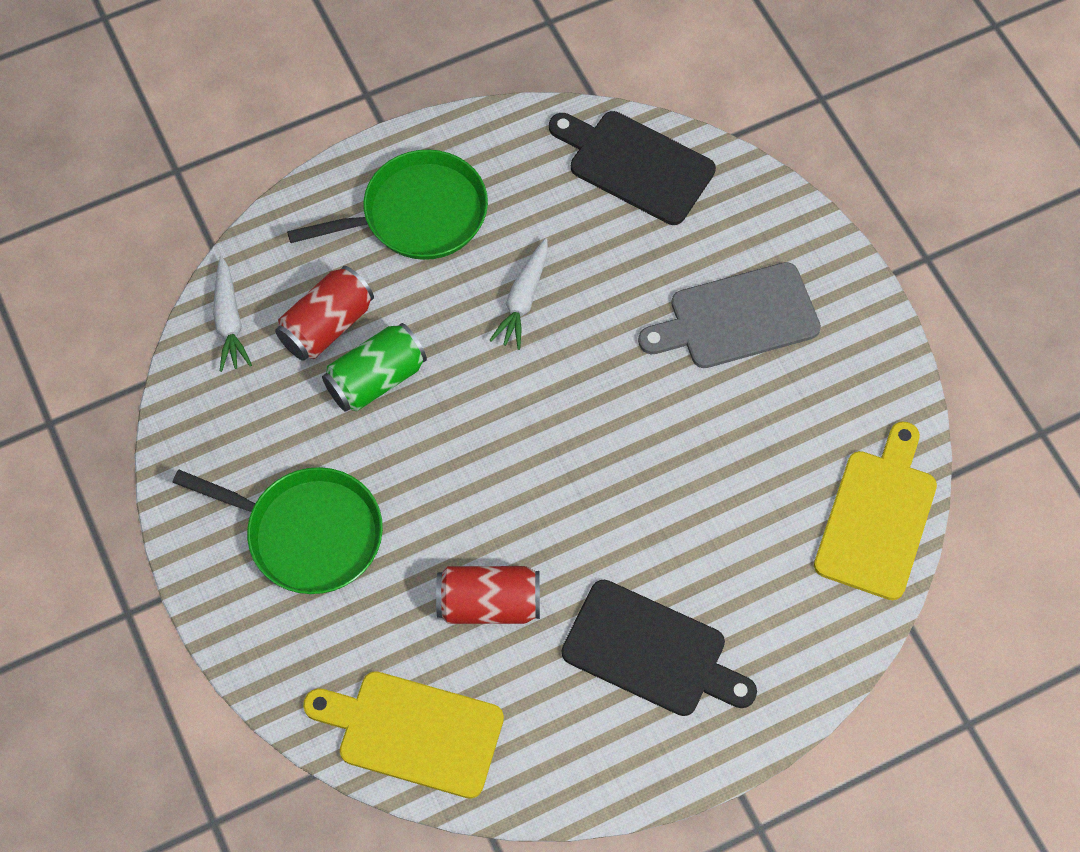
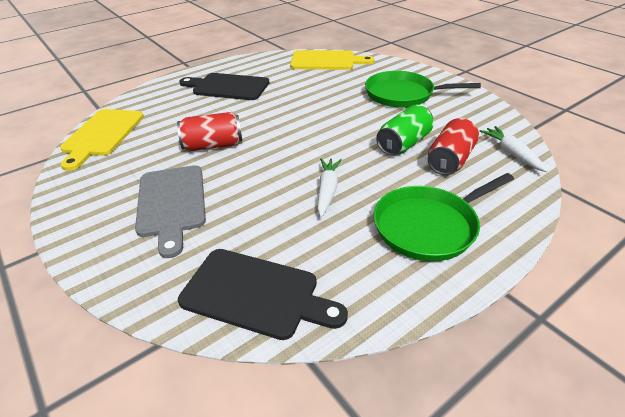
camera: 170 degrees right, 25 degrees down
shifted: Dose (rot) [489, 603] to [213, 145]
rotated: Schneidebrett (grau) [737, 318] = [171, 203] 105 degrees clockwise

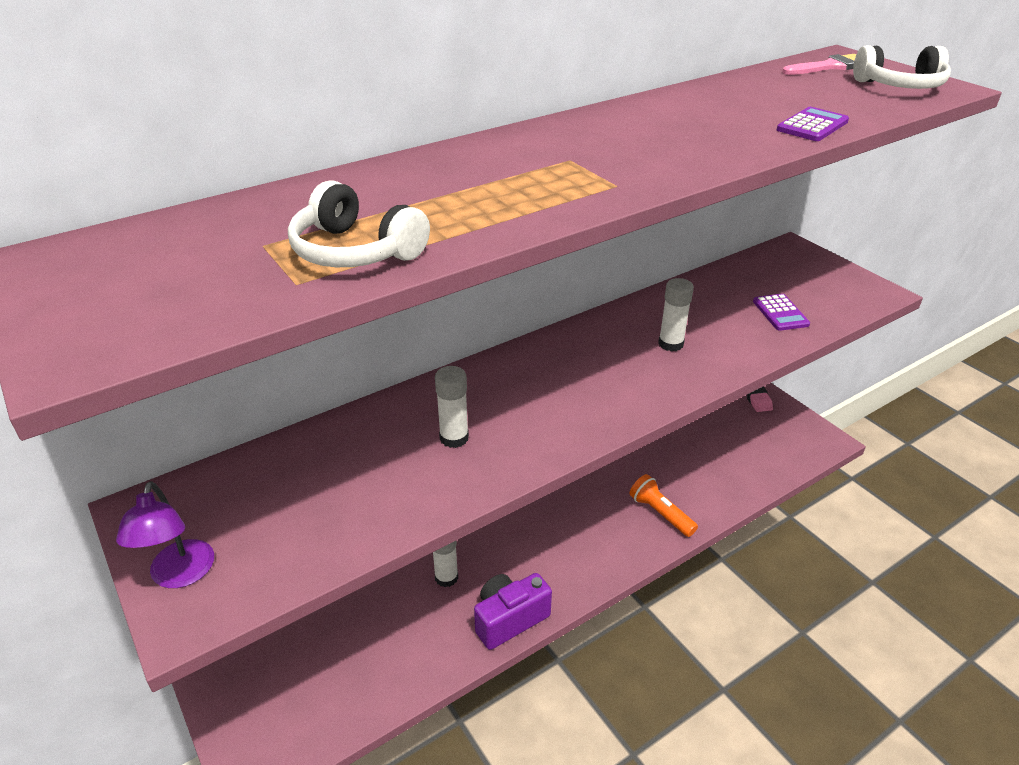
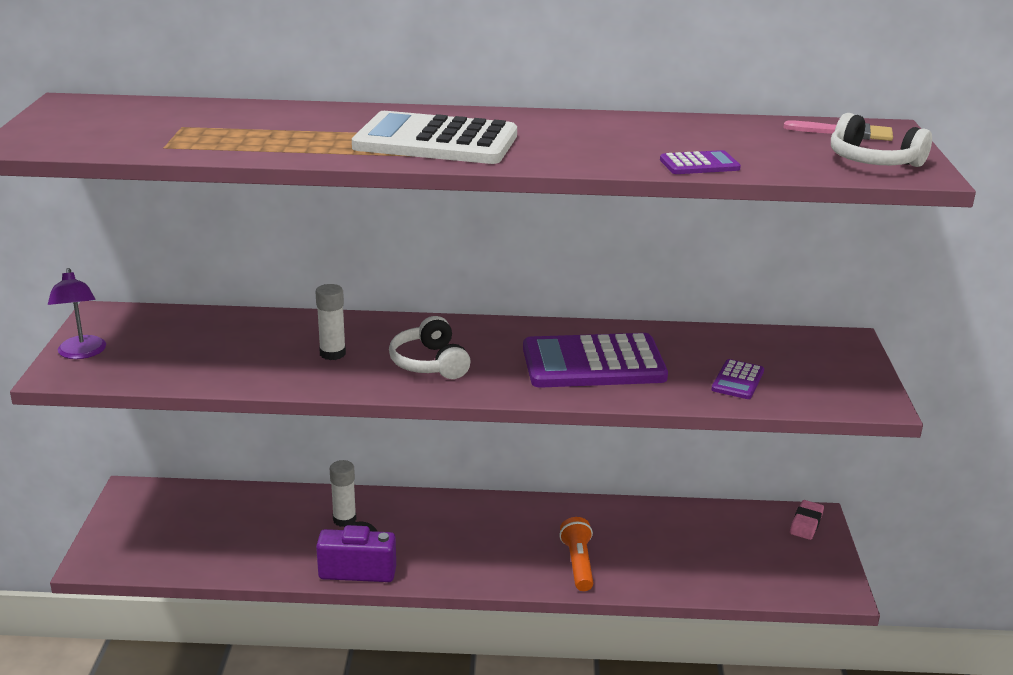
camera: 35 degrees right, 10 degrees down
new: Taschenrechner (weiß) [436, 141]
shifted: Kopfhörer (weiß) [355, 251] to [430, 363]
swapped: Klebestift (weiß) [670, 344] to Taschenrechner (lila) [593, 363]
rotated: Lampe (lila) [180, 575] = [82, 353] 45 degrees counterclockwise

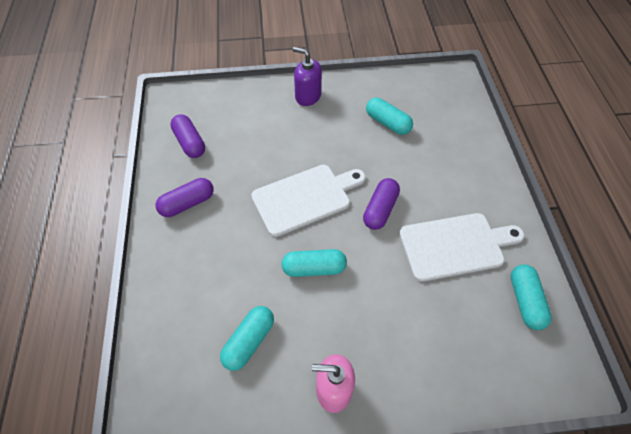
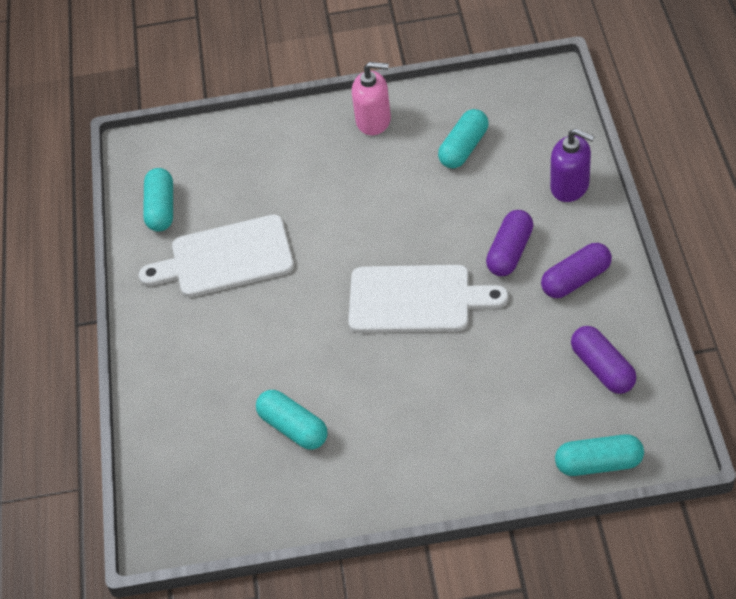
camera: 175 degrees left, 5 degrees down
shifted: Kapsel (lila) [380, 209] to [510, 252]; Seifenspender (lila) [308, 96] to [570, 186]; Kapsel (türkis) [314, 268] to [598, 464]
rotated: Schneidebrett (weiß) [305, 198] = [416, 300] 150 degrees counterclockwise

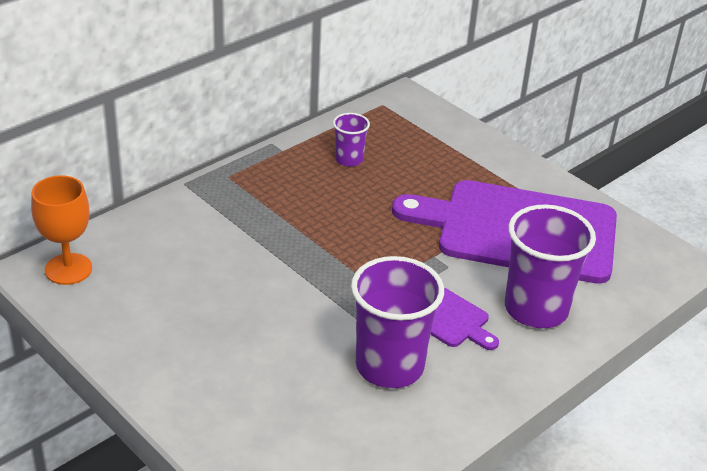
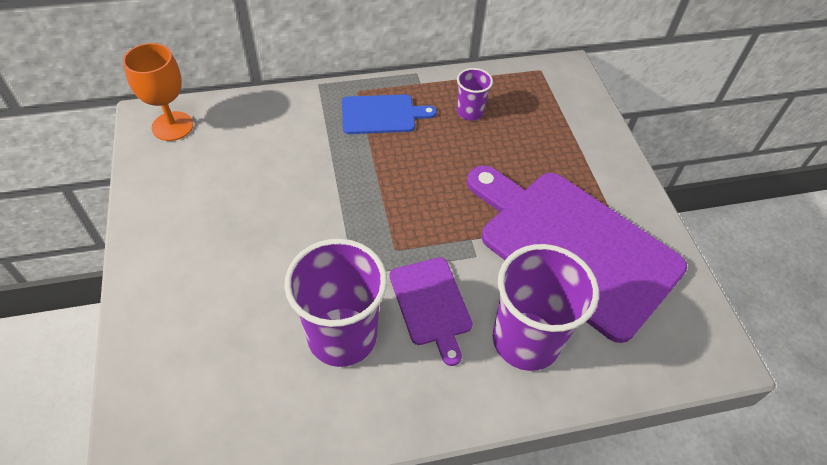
camera: 30 degrees right, 15 degrees up
new: Schneidebrett (blau) [382, 115]

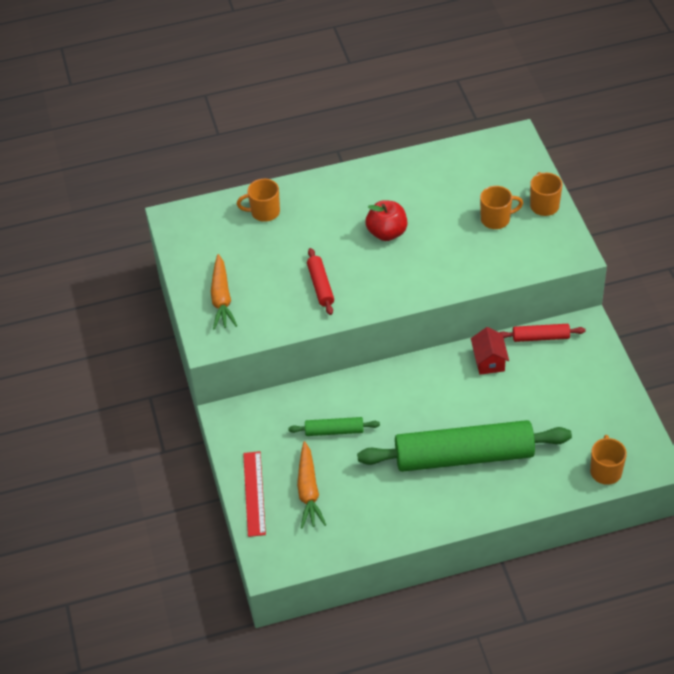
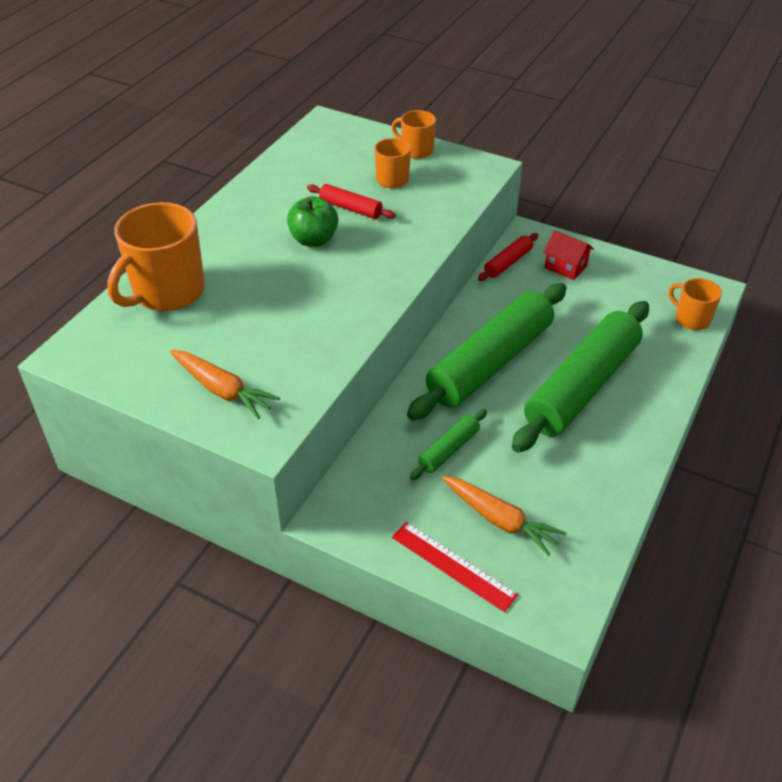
camera: 50 degrees left, 5 degrees down
new: Nudelholz (grün) [490, 363]
shifted: Nudelholz (rot) [320, 286] to [351, 208]; Haus (rot) [489, 361] to [565, 267]
repainted: Apfel (rot) [387, 233] to Apfel (grün) [314, 240]
scaled: Tasse (orange) [264, 212] = [167, 292] x1.88

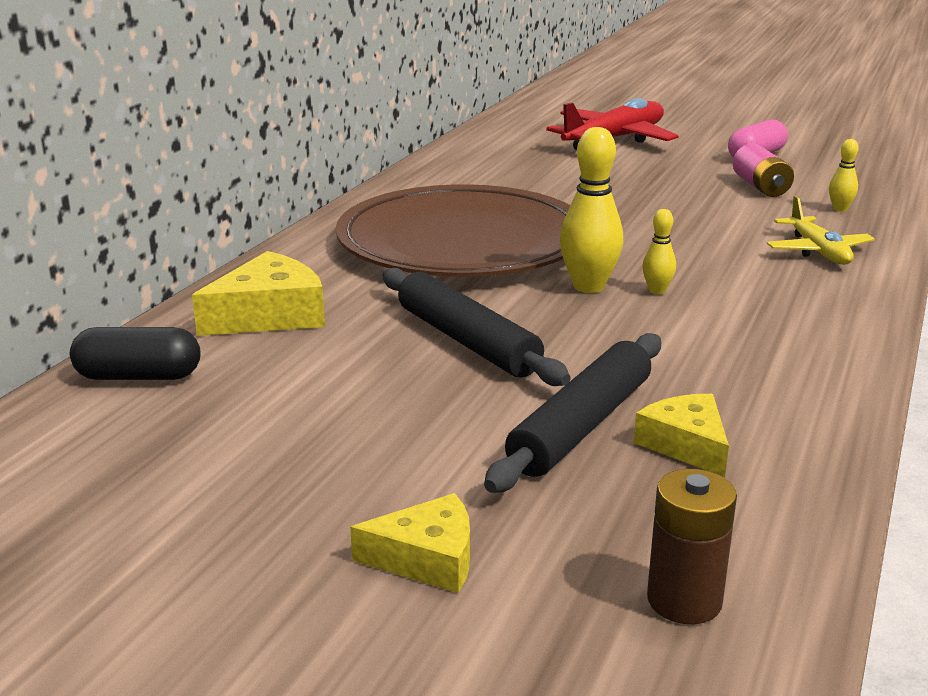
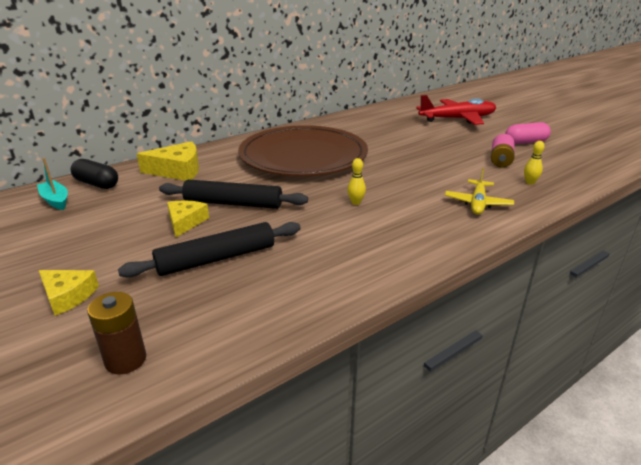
camera: 30 degrees right, 5 degrees up
gone: Bowlingkegel (gelb) [588, 286]
new: Boot (türkis) [55, 200]
shifted: Käse (gelb) [686, 445] to [185, 222]
rotated: Nudelholz (schwarz) [467, 341] = [233, 203] 75 degrees counterclockwise

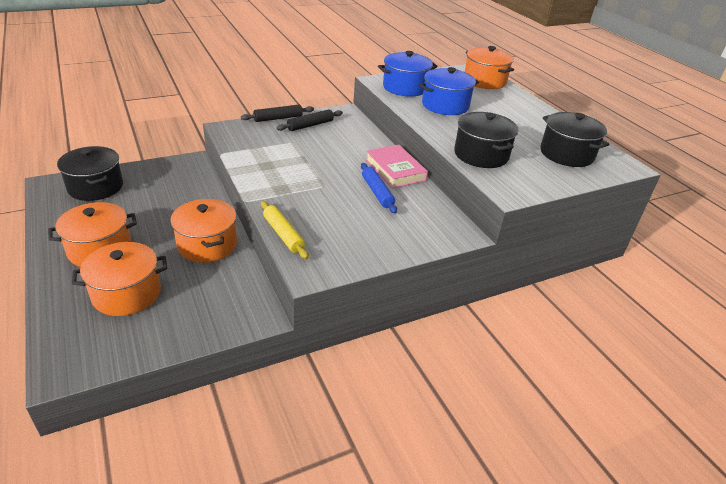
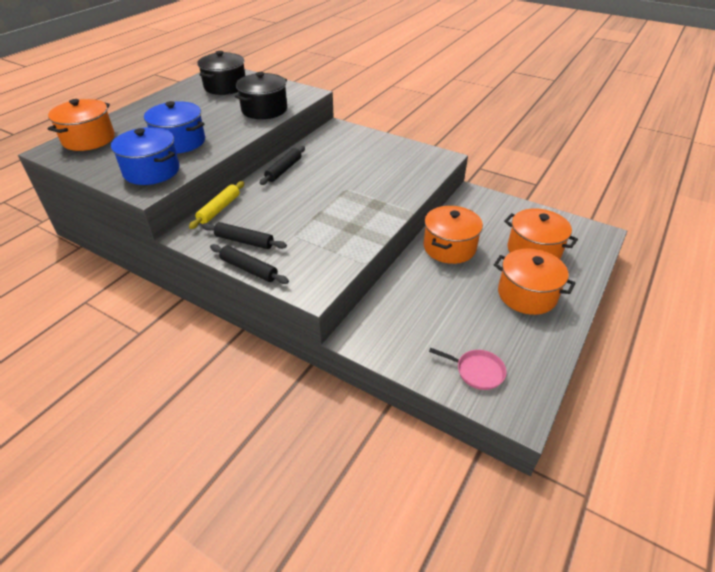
camera: 120 degrees left, 5 degrees up
gone: Nudelholz (blau) [377, 192]
shifted: Nudelholz (gelb) [283, 234] to [219, 209]
swapped: Buch (rosa) [395, 170] to Nudelholz (schwarz) [284, 170]; Kochtopf (schwarz) [95, 187] to Pfanne (rosa) [477, 371]

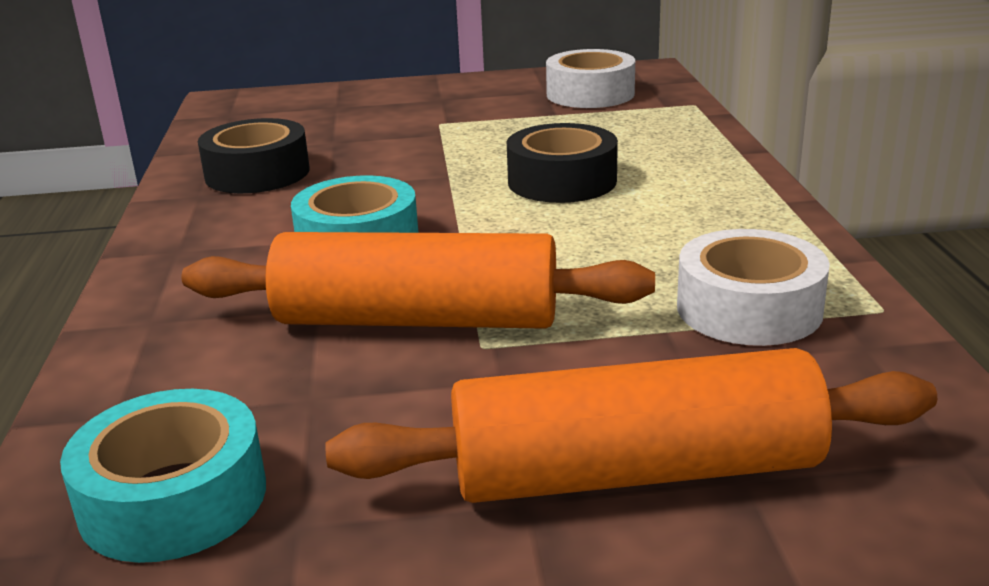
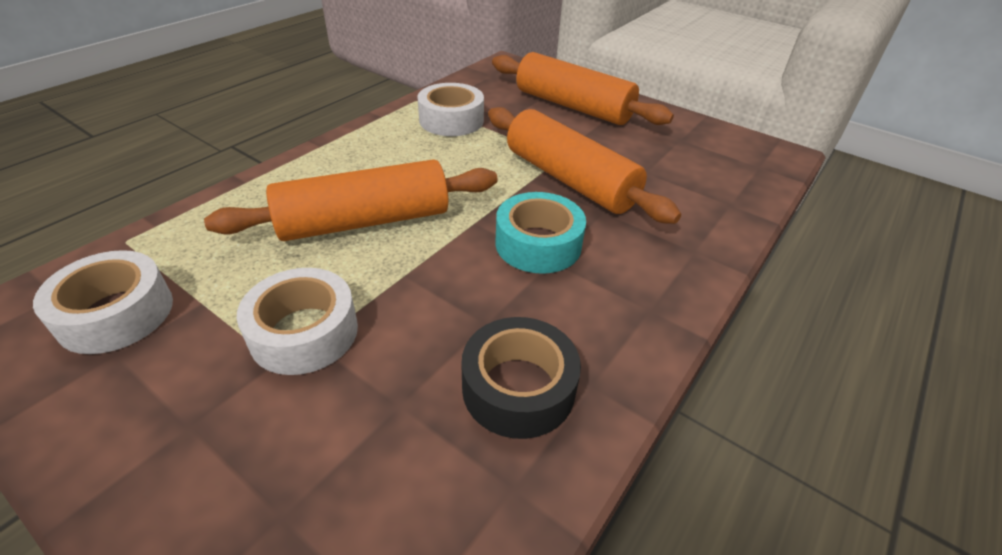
camera: 140 degrees left, 15 degrees up
gone: Klebeband (türkis) [173, 498]
new: Klebeband (weiß) [304, 332]
swapped: Klebeband (schwarz) [562, 181] to Nudelholz (orange) [364, 221]

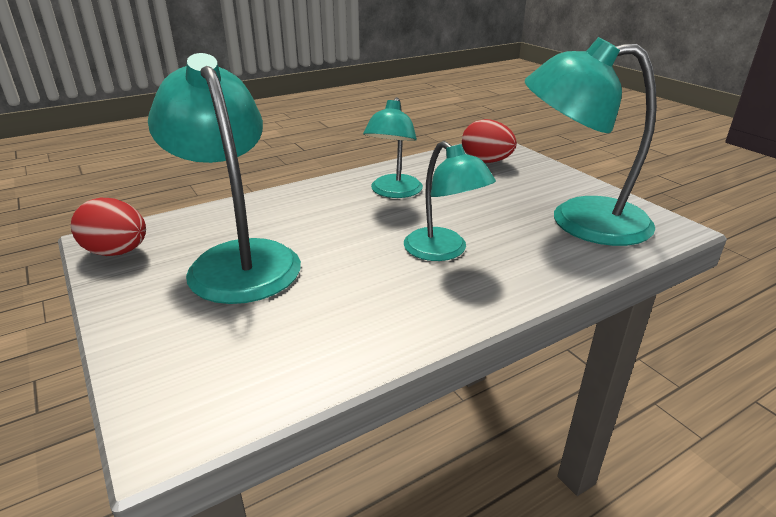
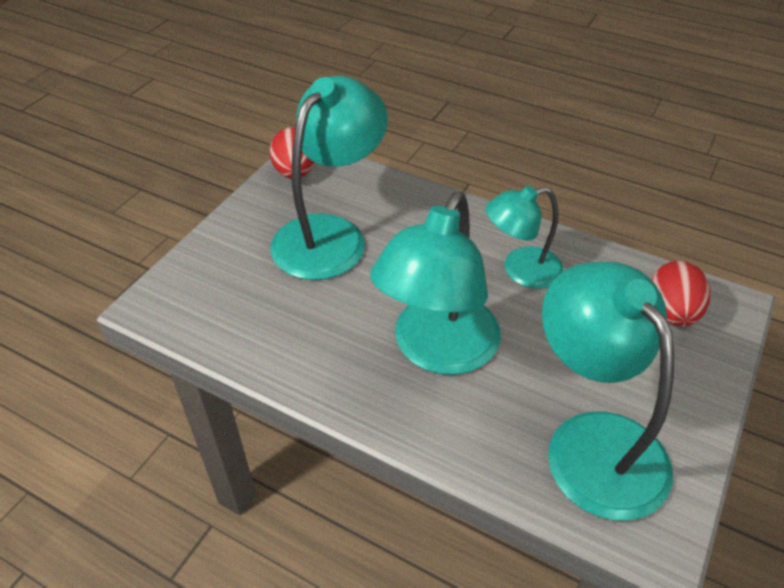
camera: 60 degrees right, 15 degrees up
scaled: Lampe (türkis) [443, 251] = [437, 351] x1.65

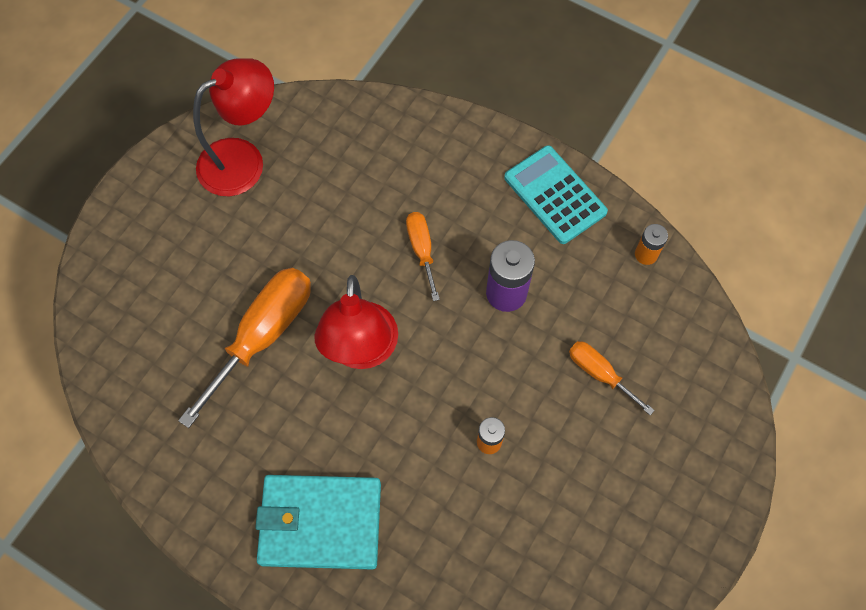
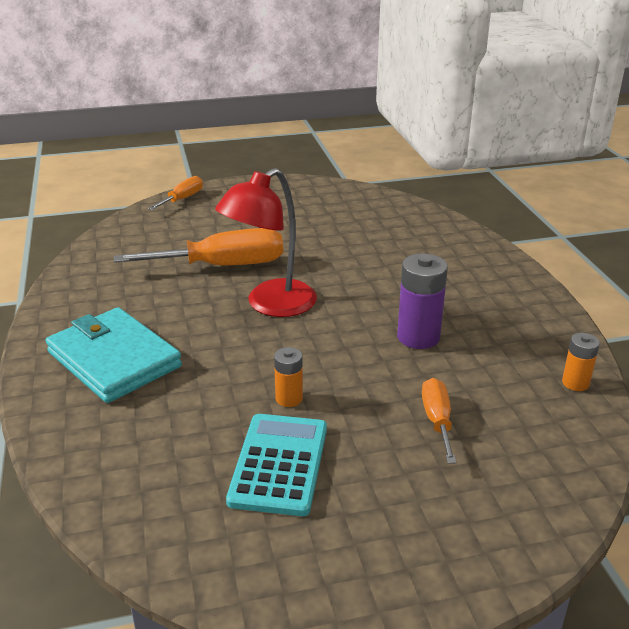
camera: 45 degrees right, 35 degrees down
gone: Lampe (rot) [243, 160]
shifted: Schraubenzieher (orange) [421, 250] to [182, 199]; Taschenrechner (türkis) [555, 195] to [279, 464]

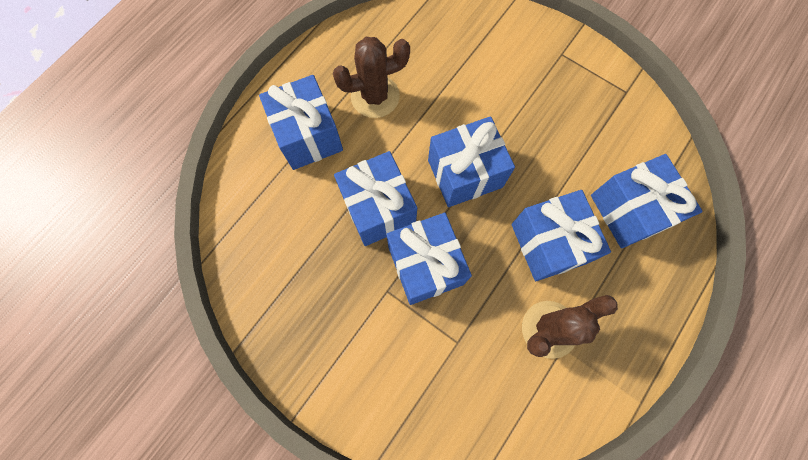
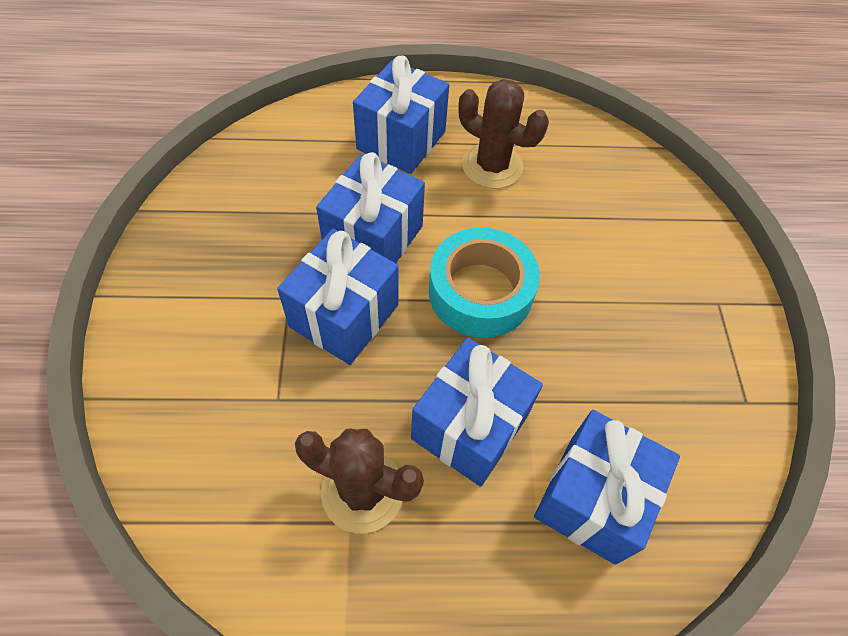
camera: 50 degrees right, 15 degrees down
swapped: Geschenk (blau) [465, 173] to Klebeband (türkis) [480, 292]

